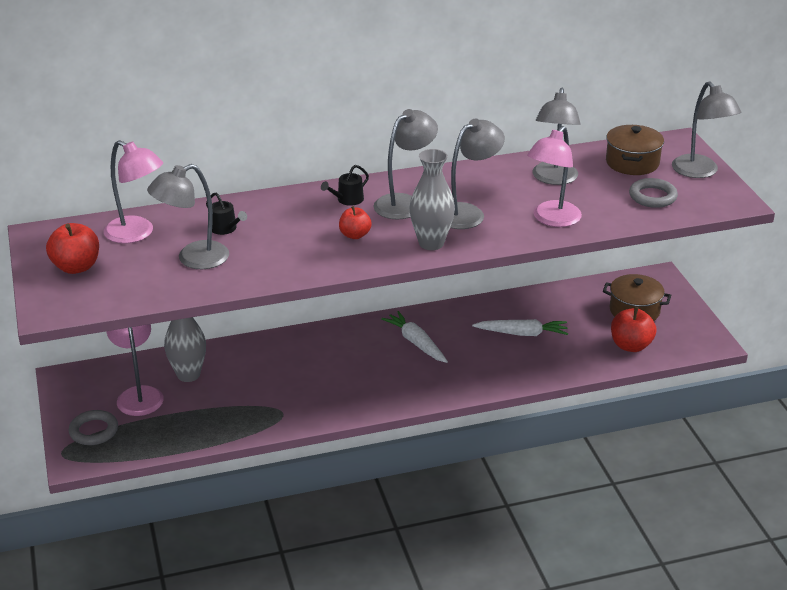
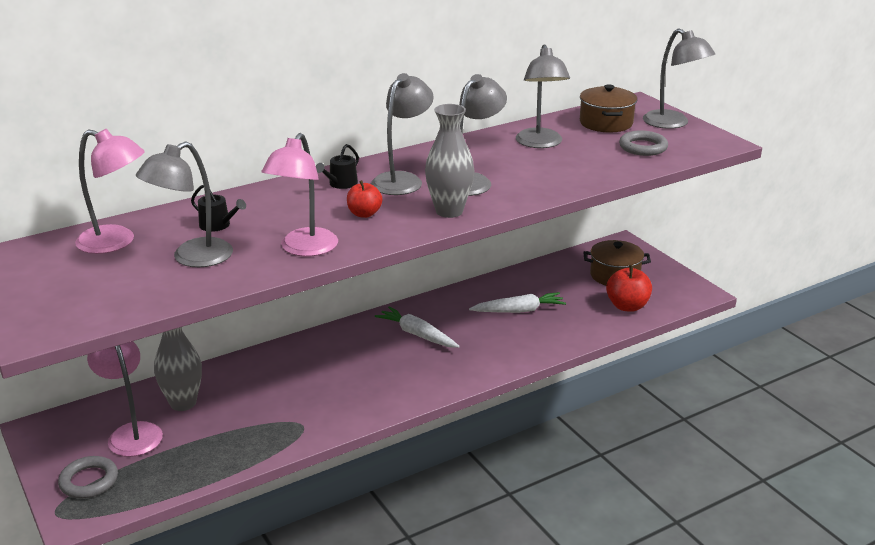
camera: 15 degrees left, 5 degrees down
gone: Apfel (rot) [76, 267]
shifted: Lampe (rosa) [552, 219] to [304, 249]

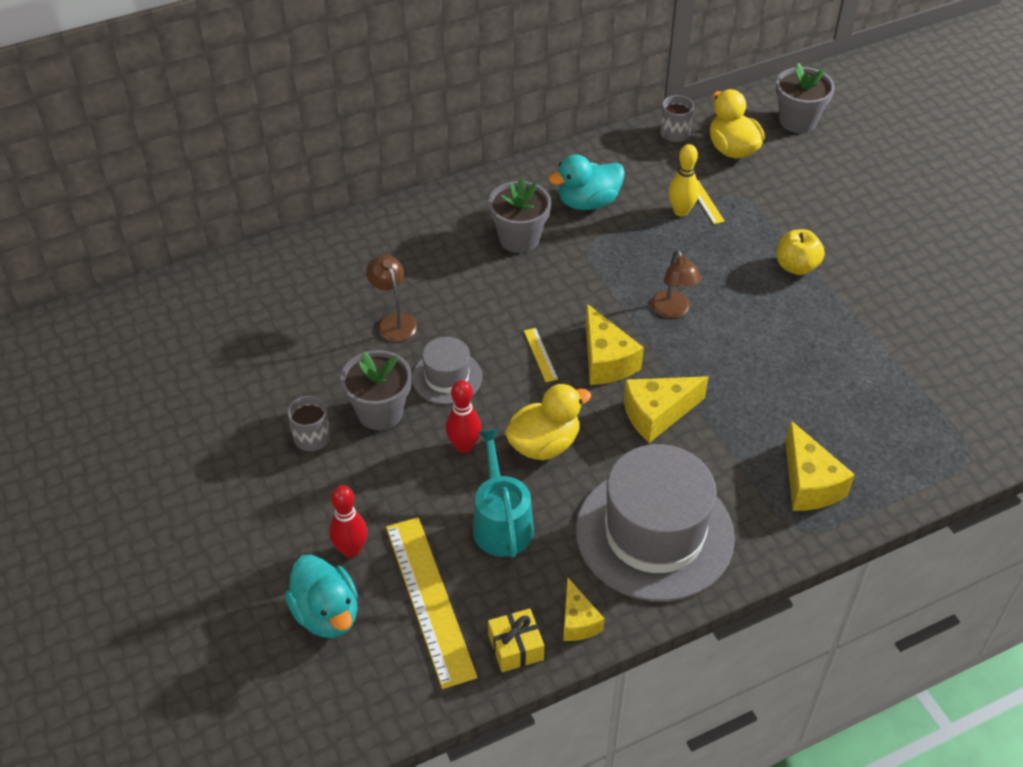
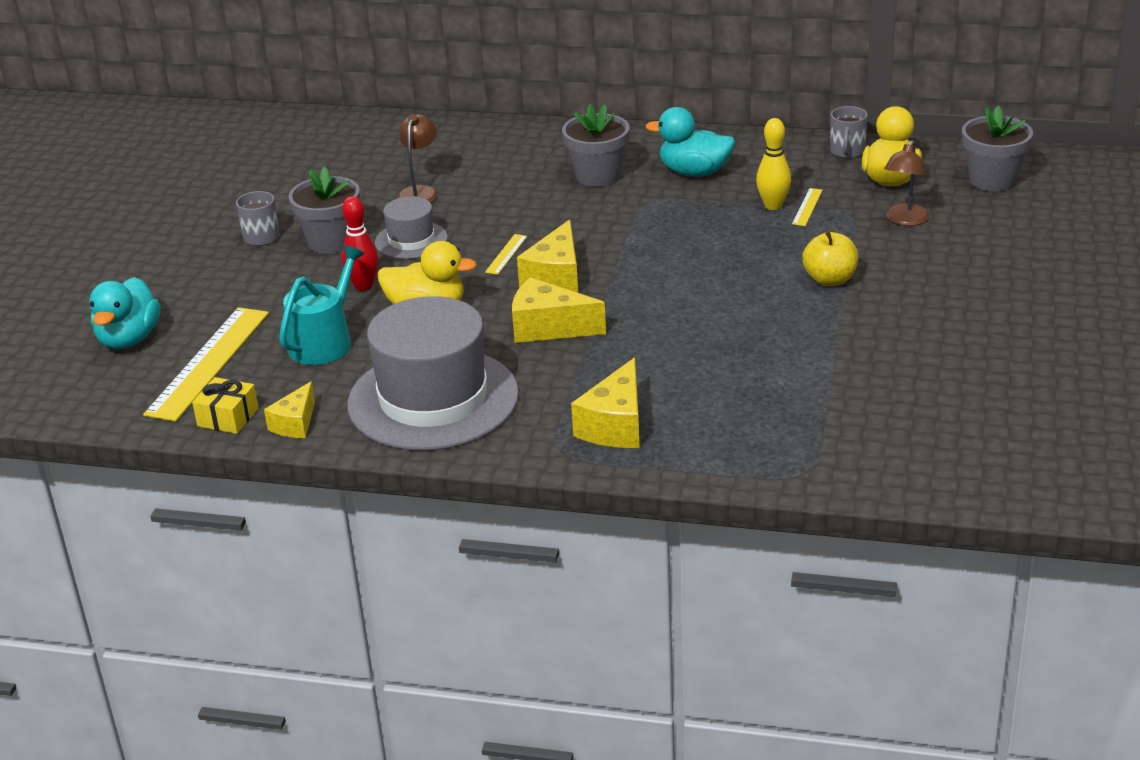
camera: 40 degrees right, 15 degrees down
gone: Bowlingkegel (rot) [351, 550]
shifted: Lampe (braun) [672, 311] to [905, 220]
rotated: Tasse (grau) [673, 134] = [847, 151] 60 degrees counterclockwise

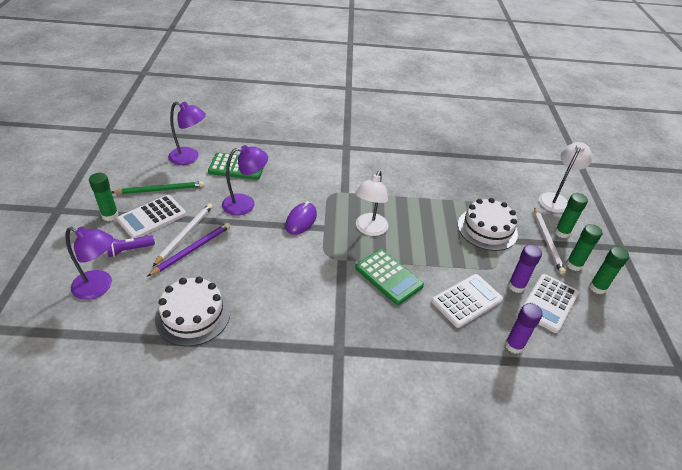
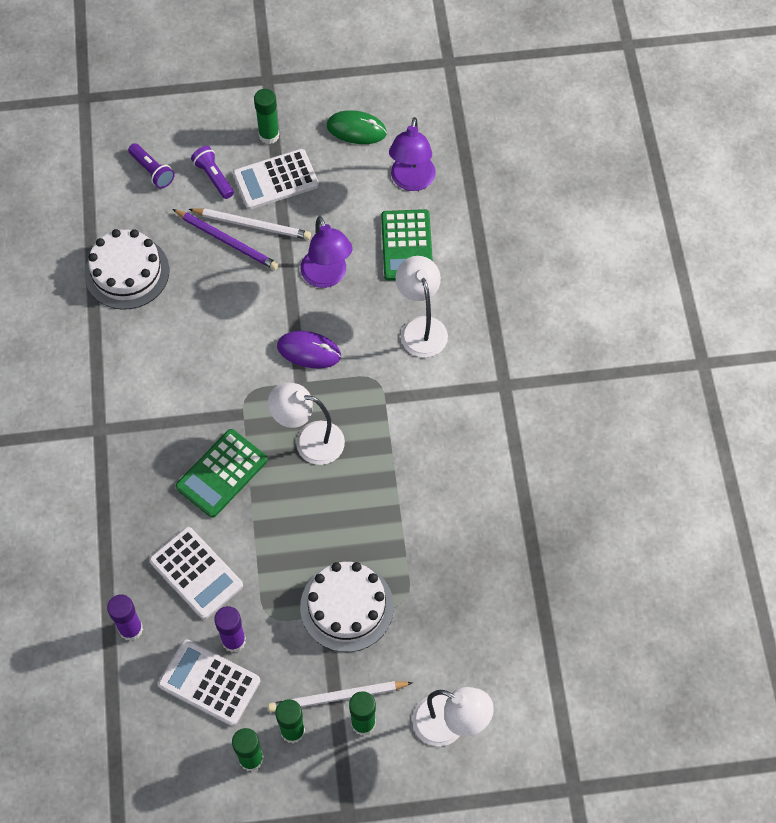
camera: 85 degrees right, 20 degrees up
gone: Bleistift (grün) [160, 190]
new: Computermaus (grün) [356, 129]; Lampe (weiß) [421, 327]
swapped: Lampe (lila) [99, 287] to Taschenlampe (lila) [152, 171]
rotated: Taschenrechner (weiß) [152, 217] = [275, 180] 60 degrees counterclockwise

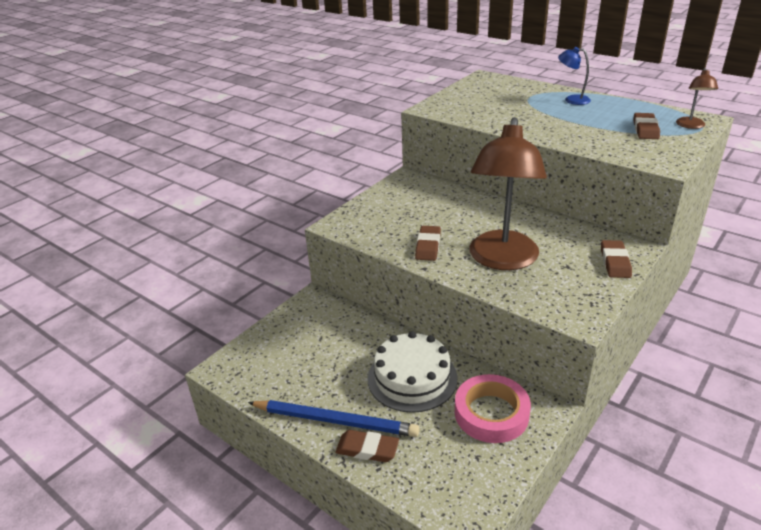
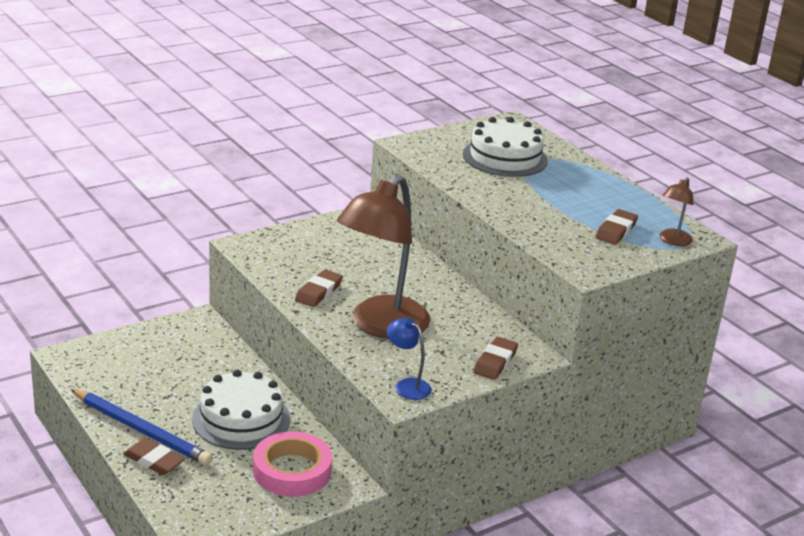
camera: 15 degrees right, 5 degrees down
new: Kuchen (weiß) [505, 157]
shifted: Lampe (blau) [571, 100] to [407, 386]

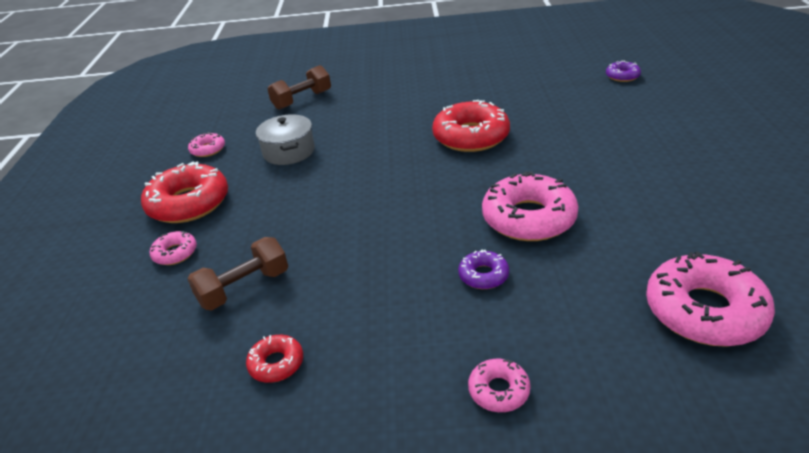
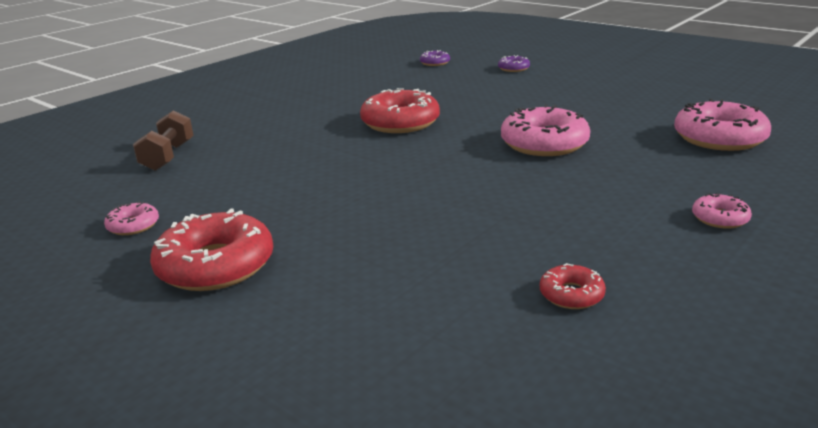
camera: 50 degrees left, 10 degrees down
gone: Donut (rosa) [175, 253]; Hantel (braun) [244, 288]; Kochtopf (grau) [289, 151]
shifted: Donut (lila) [483, 275] to [513, 68]

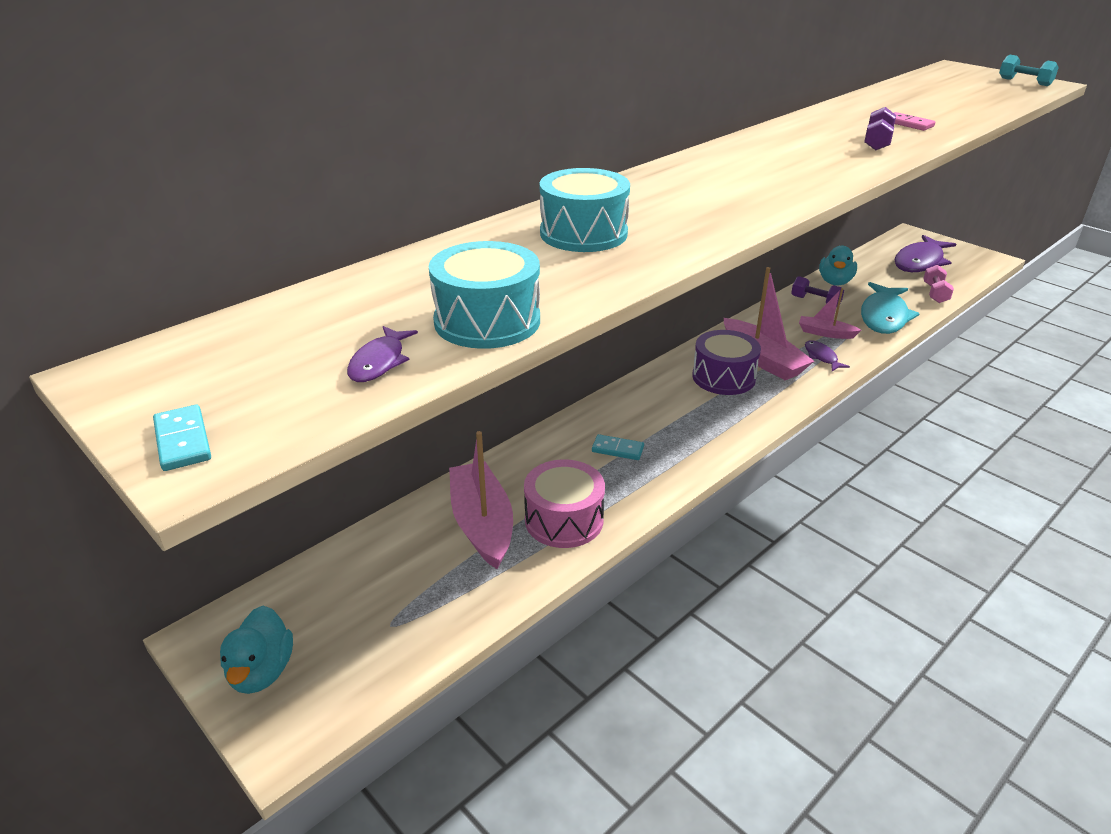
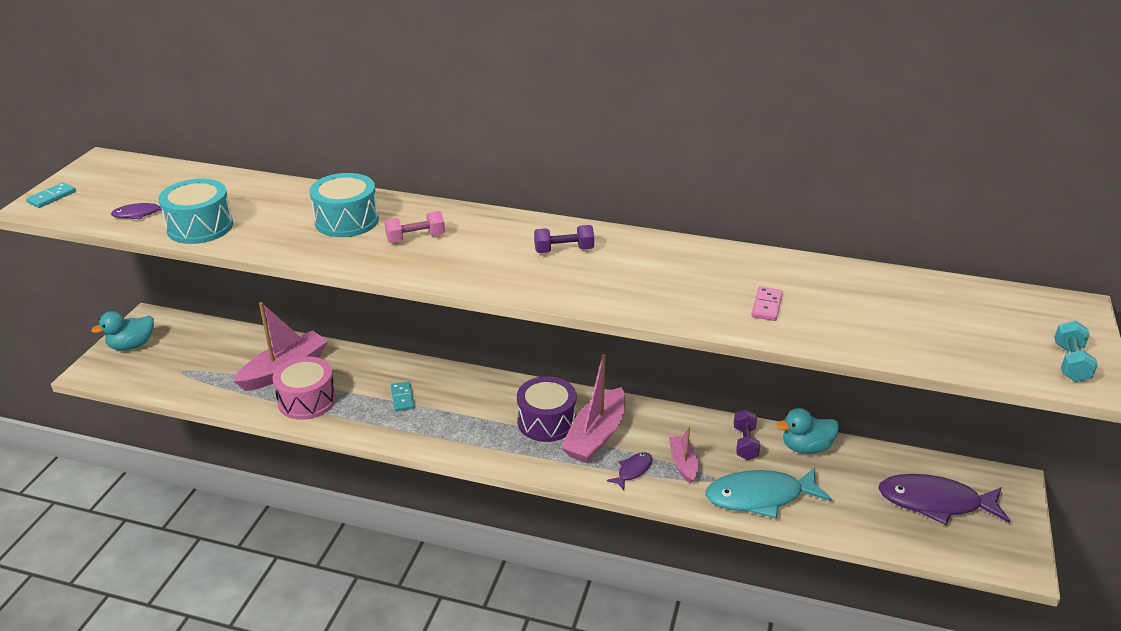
camera: 60 degrees right, 0 degrees up
shifted: Hantel (rosa) [935, 293] to [416, 238]; Hantel (lila) [877, 142] to [564, 250]

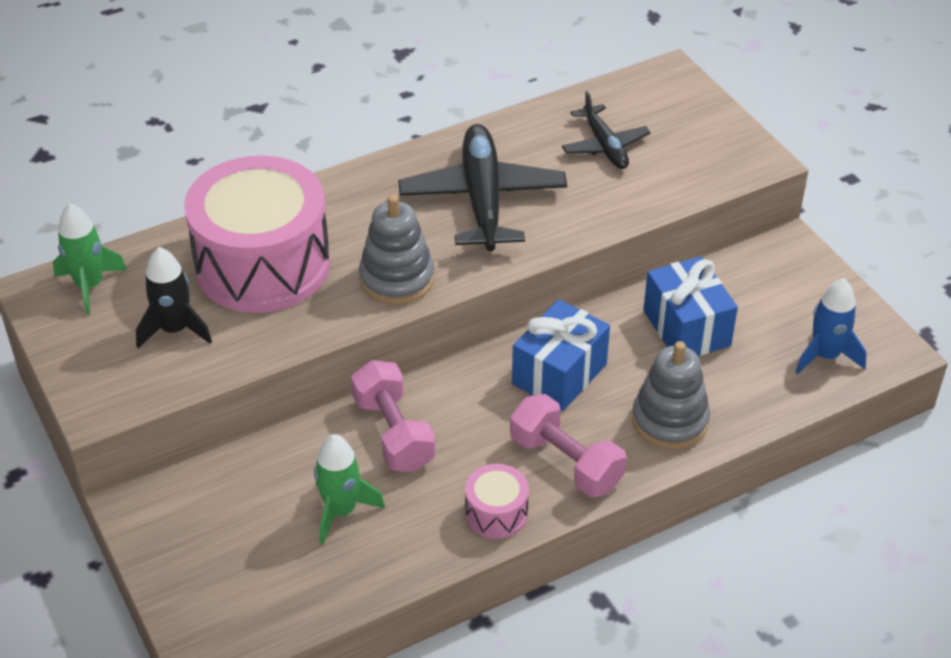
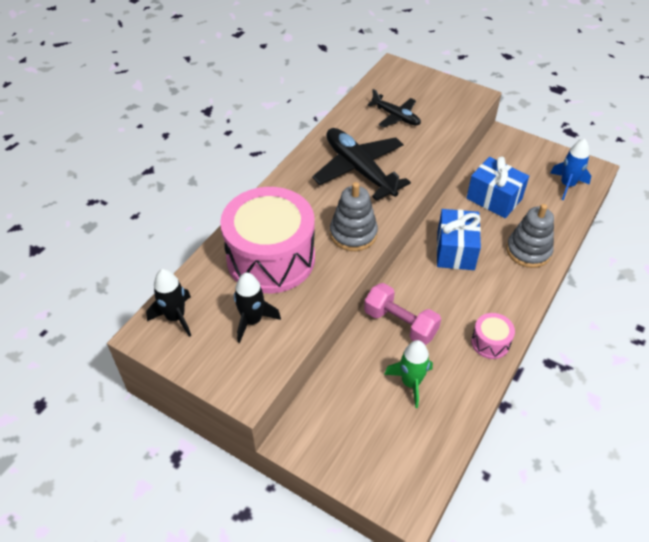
camera: 30 degrees left, 5 degrees up
gone: Hantel (rosa) [566, 463]
repainted: Rakete (grün) [90, 286] to Rakete (schwarz) [175, 317]

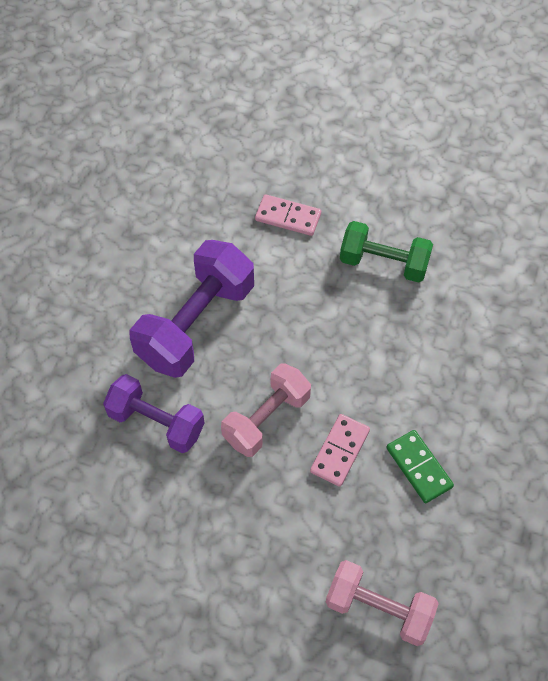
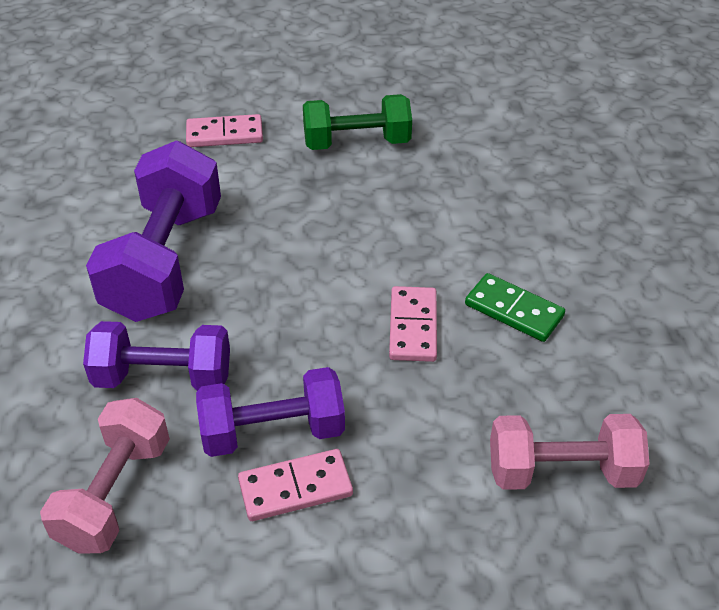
camera: 25 degrees left, 15 degrees down
new: Hantel (lila) [272, 431]; Dominostein (rosa) [295, 488]
shifted: Hantel (rosa) [266, 419] to [114, 493]

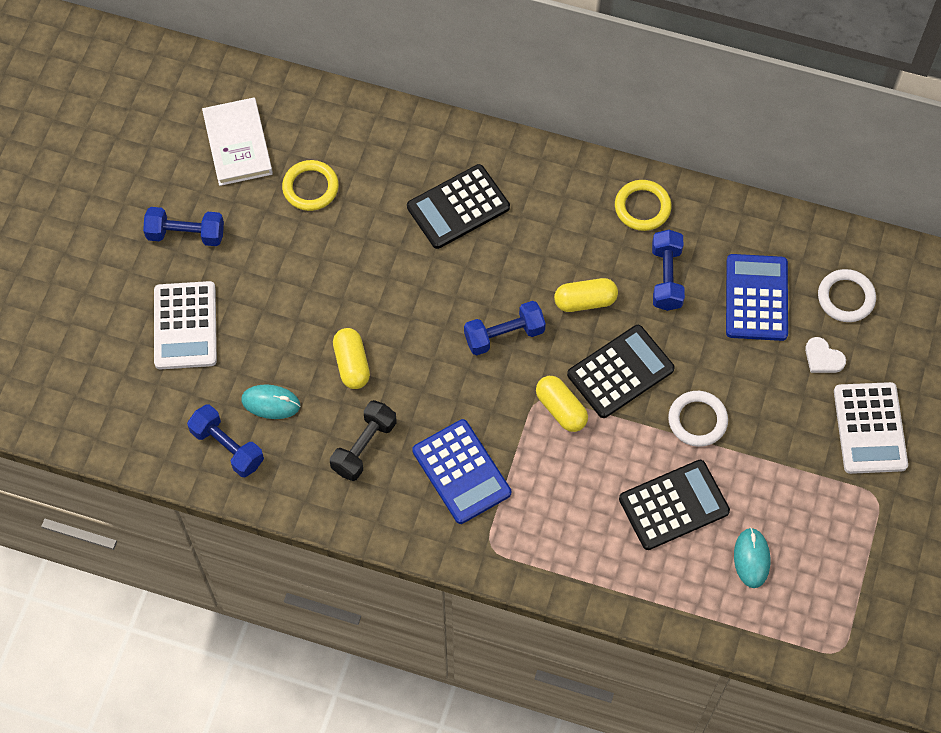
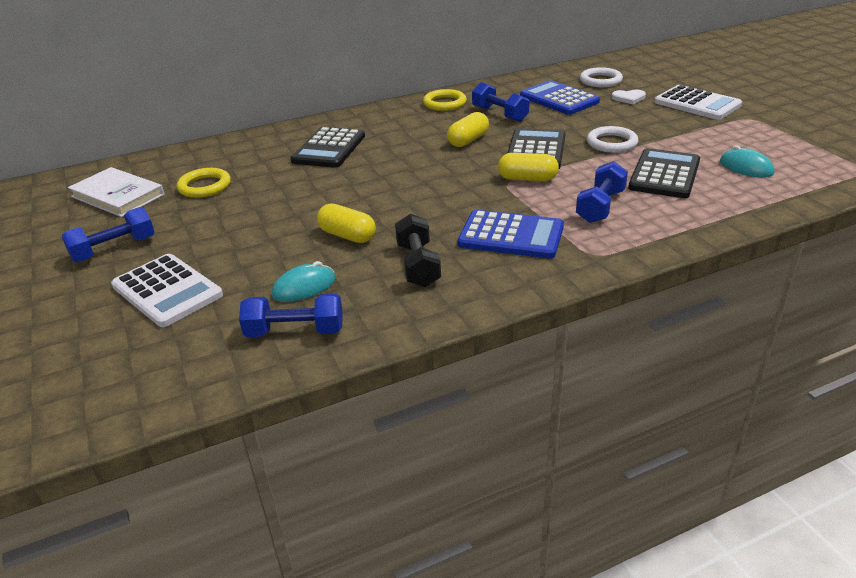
camera: 40 degrees left, 30 degrees down
shifted: Hantel (blau) [504, 335] to [600, 206]

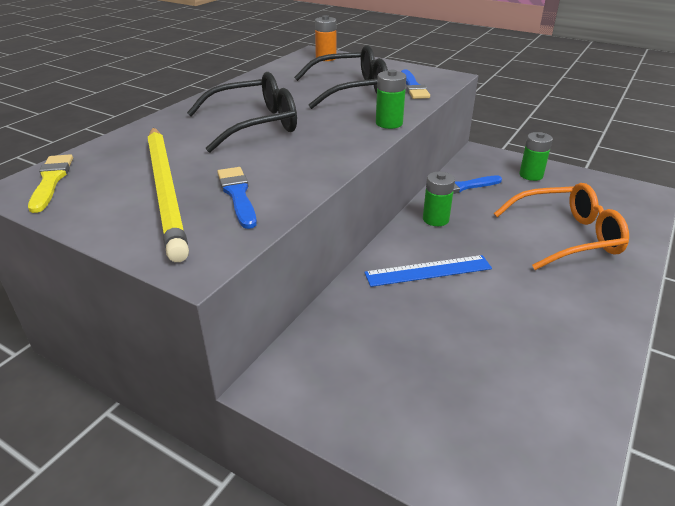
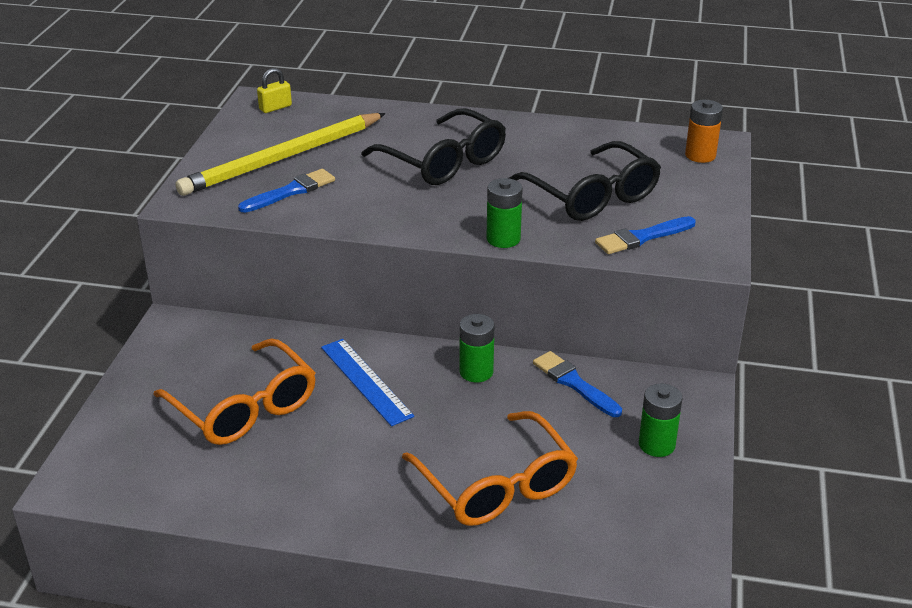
camera: 70 degrees right, 0 degrees up
new: Brille (orange) [244, 407]
swapped: Pinsel (gelb) [51, 181] to Vorhängeschloss (gelb) [275, 107]

